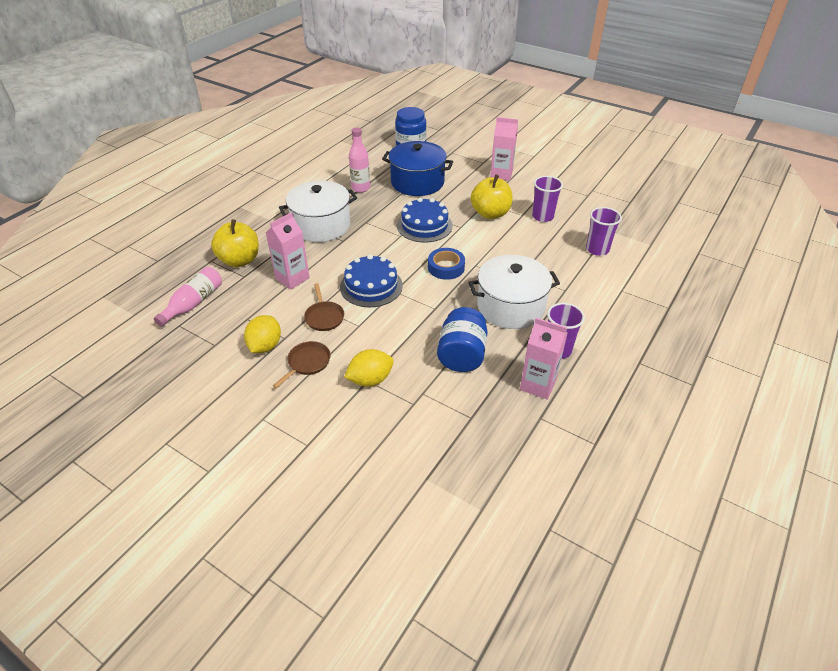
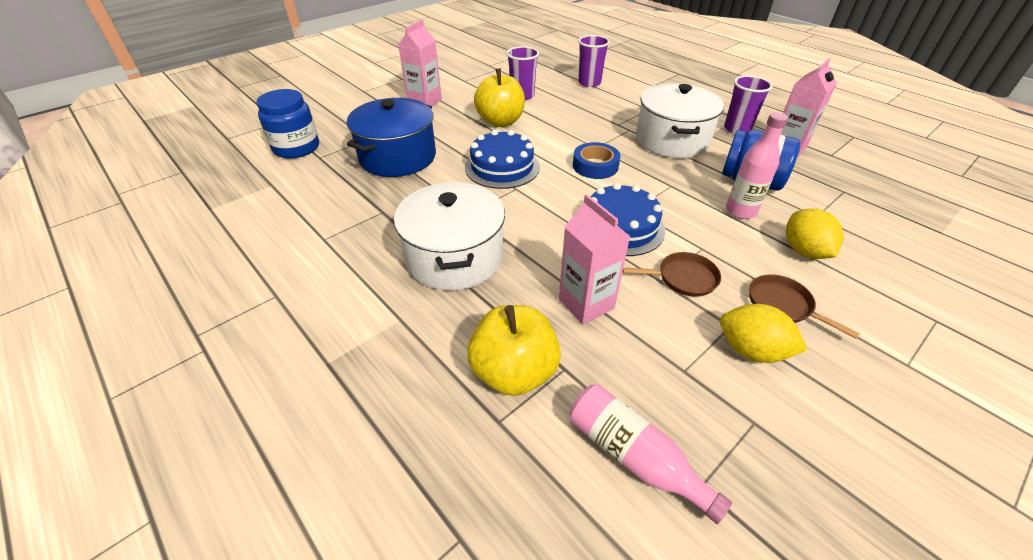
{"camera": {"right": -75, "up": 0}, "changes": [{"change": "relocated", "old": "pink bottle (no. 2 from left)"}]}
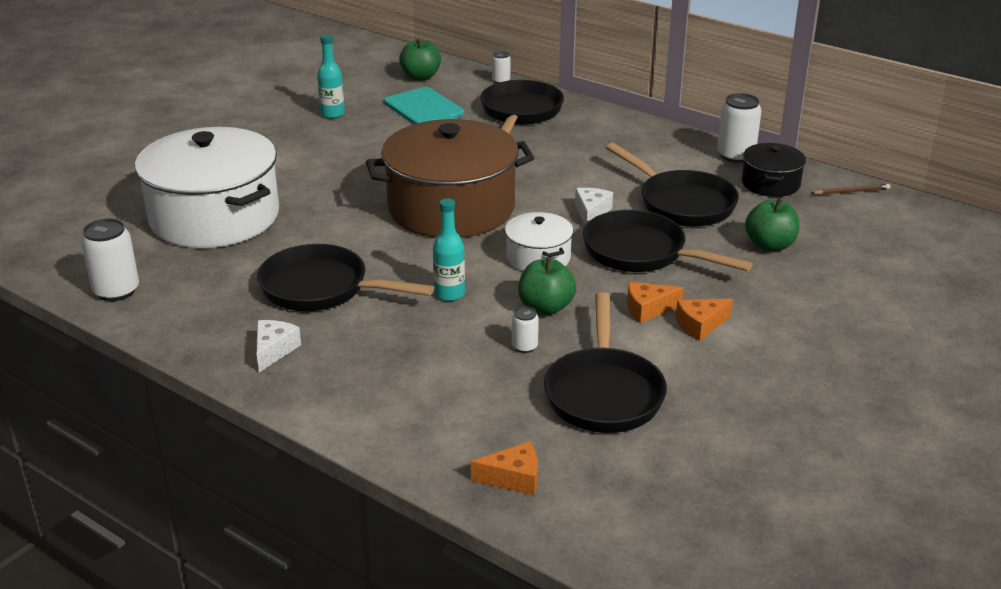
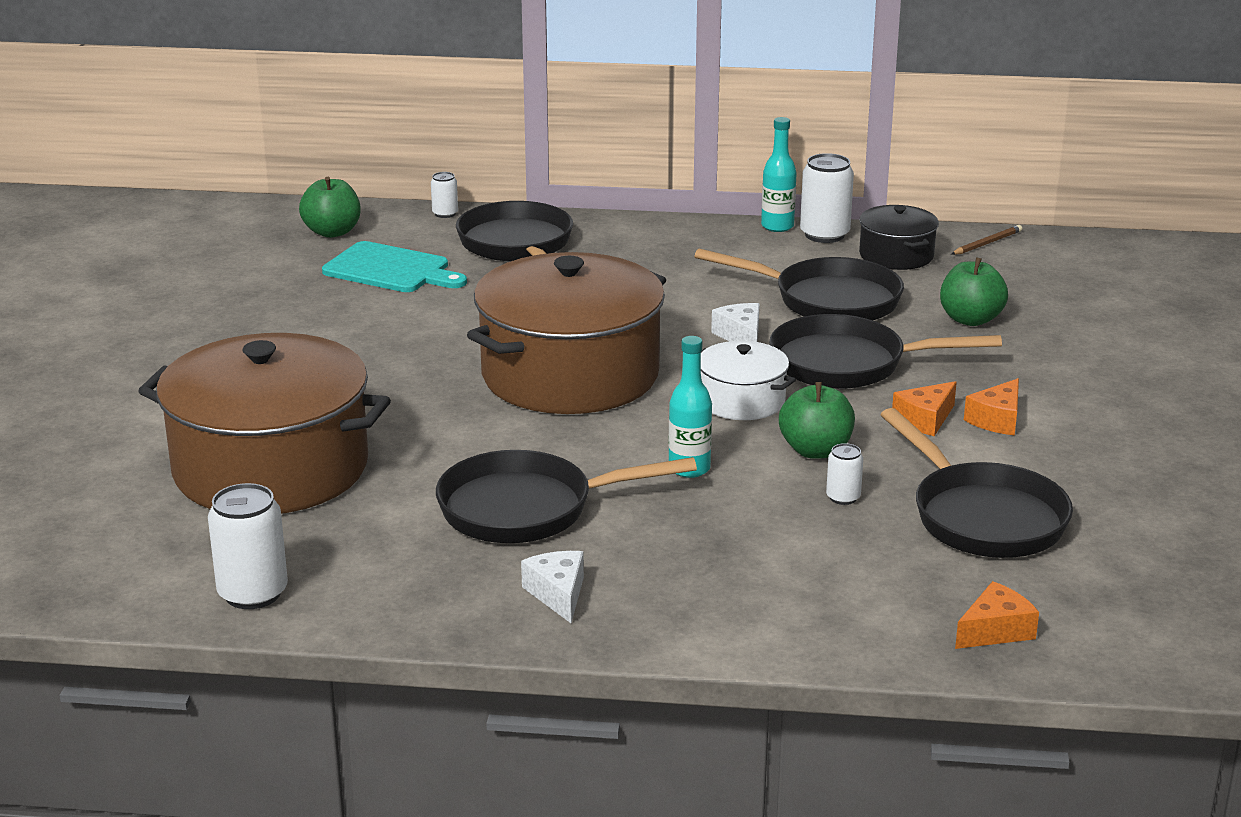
{"camera": {"right": -30, "up": -5}, "changes": [{"change": "colour", "old": "white pot (no. 1 from left)", "new": "brown pot (no. 1 from left)"}, {"change": "relocated", "old": "turquoise bottle (no. 1 from left in the first image)", "new": "turquoise bottle (no. 2 from left)"}]}
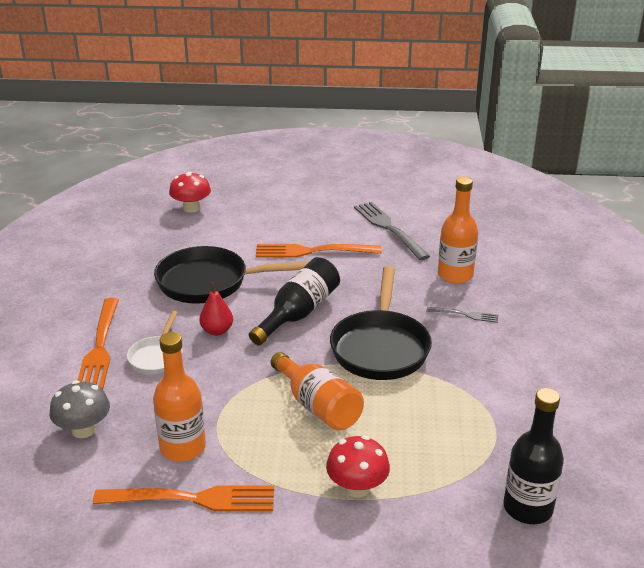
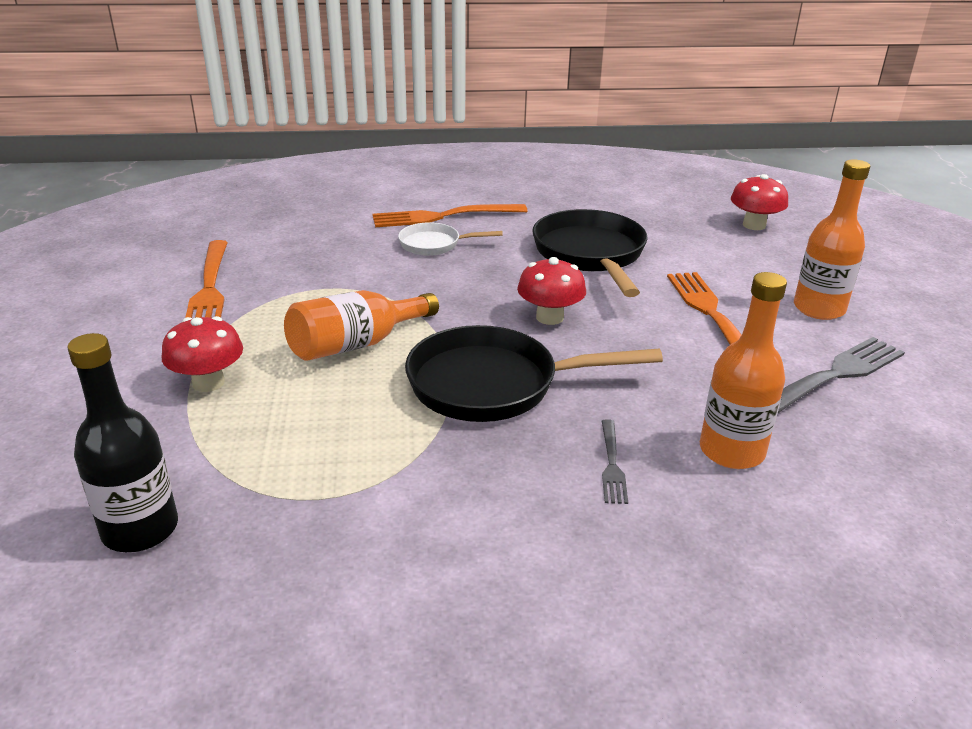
{"camera": {"right": 80, "up": 0}, "changes": [{"change": "exchanged", "old": "black bottle (no. 1 from left)", "new": "red mushroom (no. 2 from left)"}, {"change": "relocated", "old": "orange bottle (no. 1 from left in the first image)", "new": "orange bottle (no. 3 from left)"}, {"change": "missing", "old": "grey mushroom"}, {"change": "missing", "old": "red pear"}]}
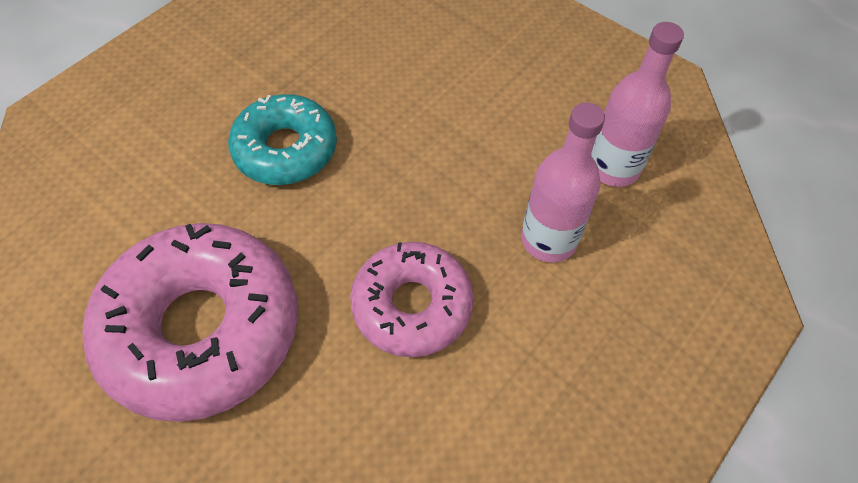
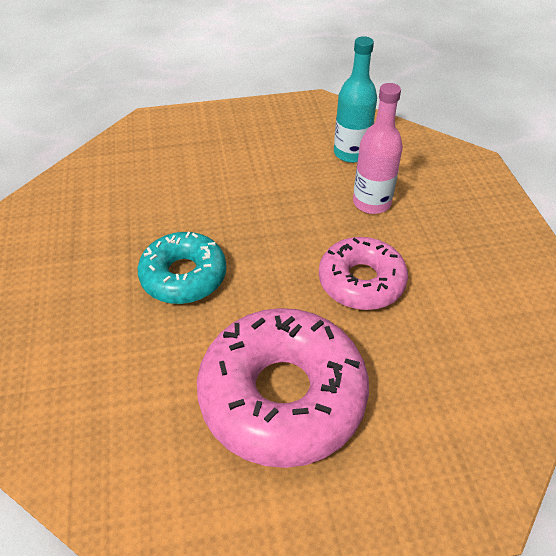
{"camera": {"right": -50, "up": -10}, "changes": [{"change": "colour", "old": "pink bottle (no. 2 from left)", "new": "turquoise bottle"}]}
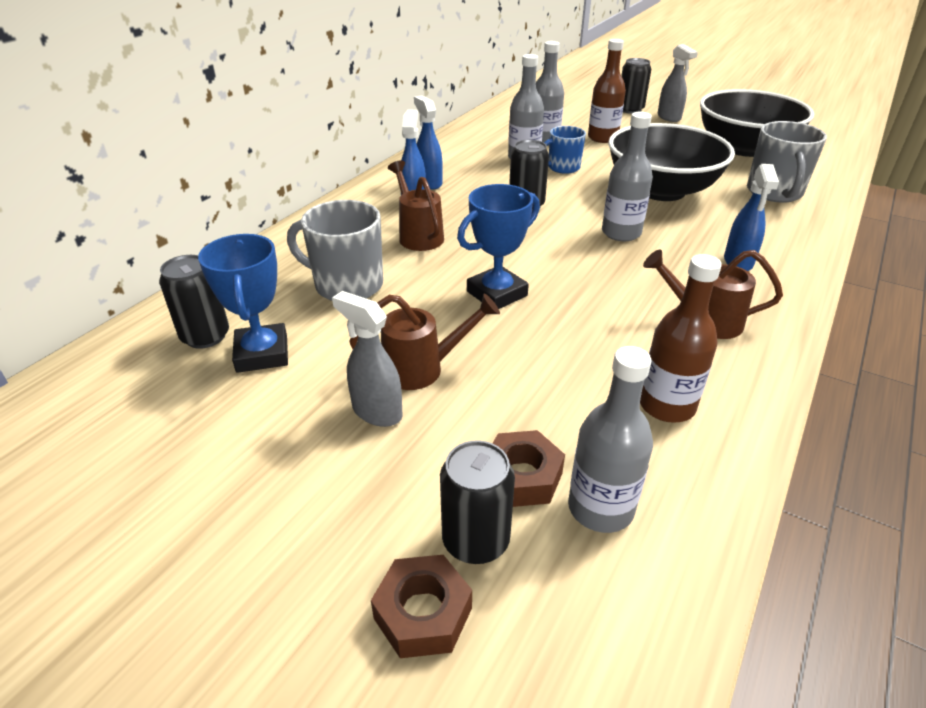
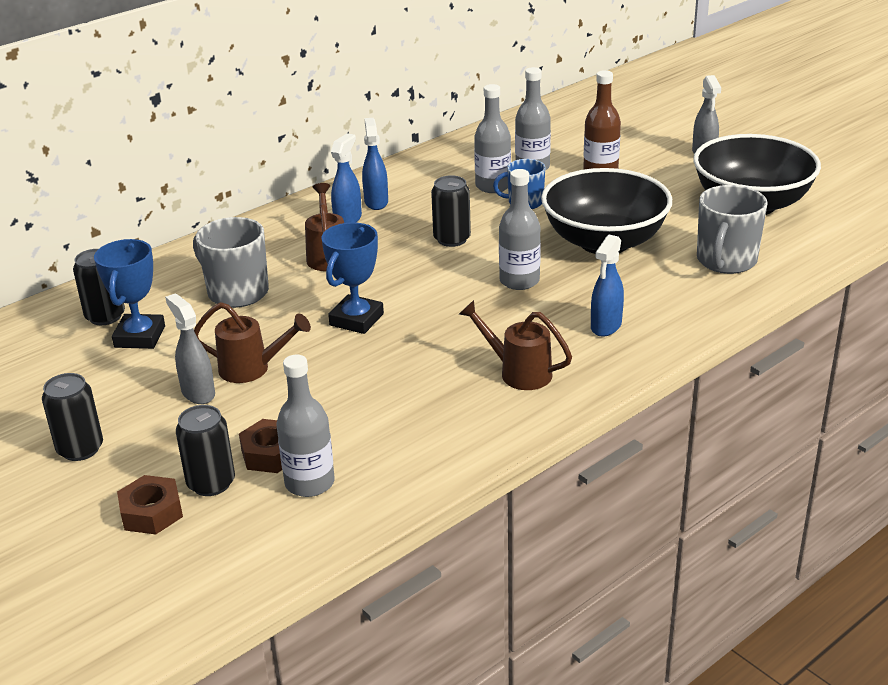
{"camera": {"right": 20, "up": -5}, "changes": [{"change": "relocated", "old": "black can (no. 4 from left in the first image)", "new": "black can (no. 1 from left)"}, {"change": "spun", "old": "blue trophy (no. 2 from left)", "degrees": -45}, {"change": "missing", "old": "brown bottle (no. 2 from left)"}]}
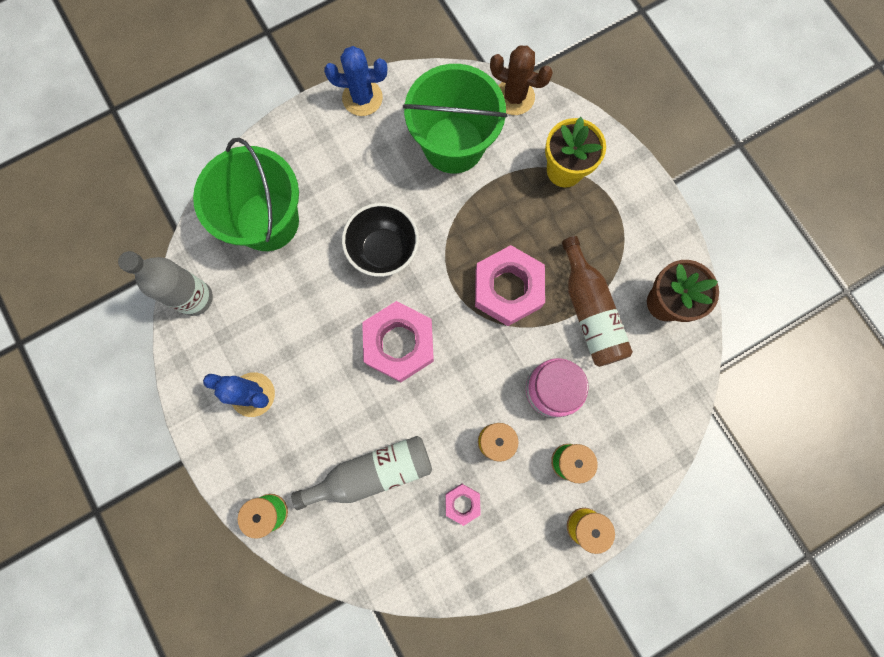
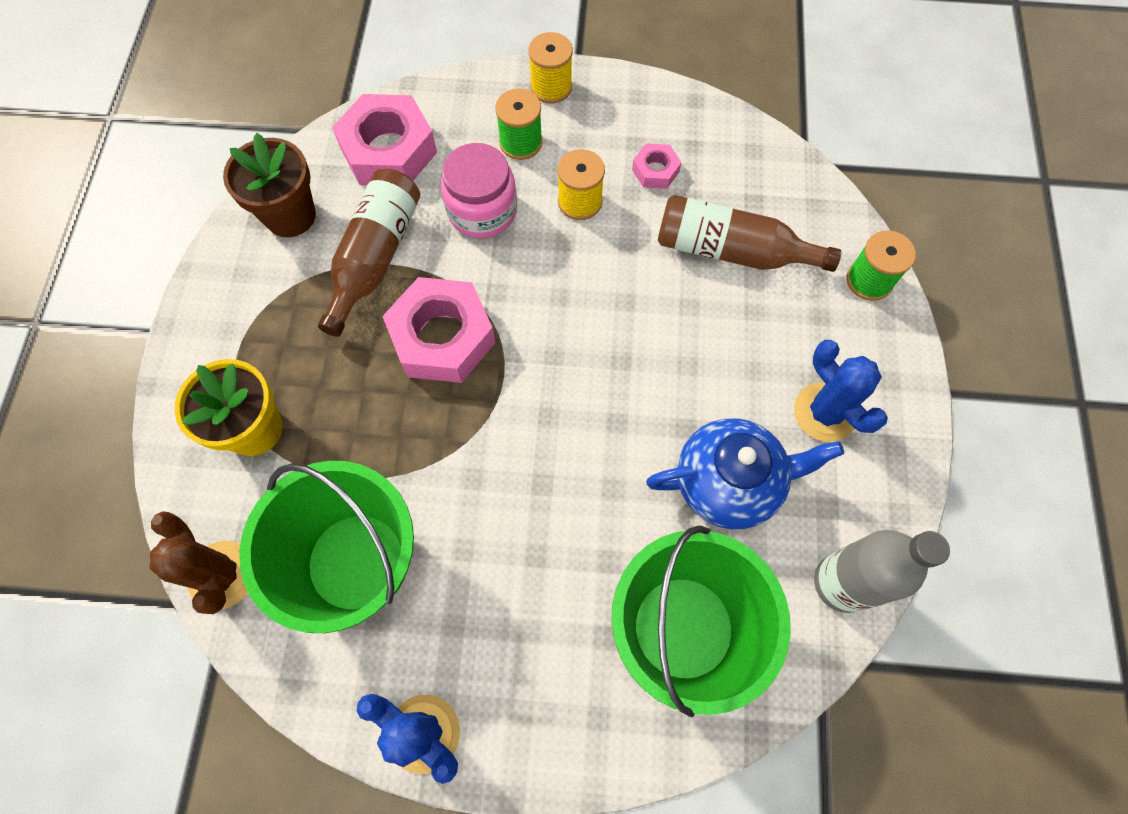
{"camera": {"right": -145, "up": -10}, "changes": [{"change": "relocated", "old": "pink nut (no. 1 from left)"}, {"change": "appeared", "new": "blue teapot"}, {"change": "colour", "old": "grey bottle (no. 2 from left)", "new": "brown bottle (no. 2 from left)"}, {"change": "missing", "old": "black bowl"}]}
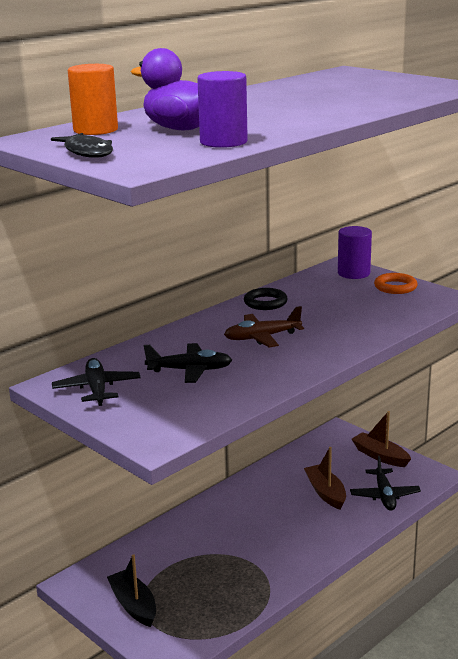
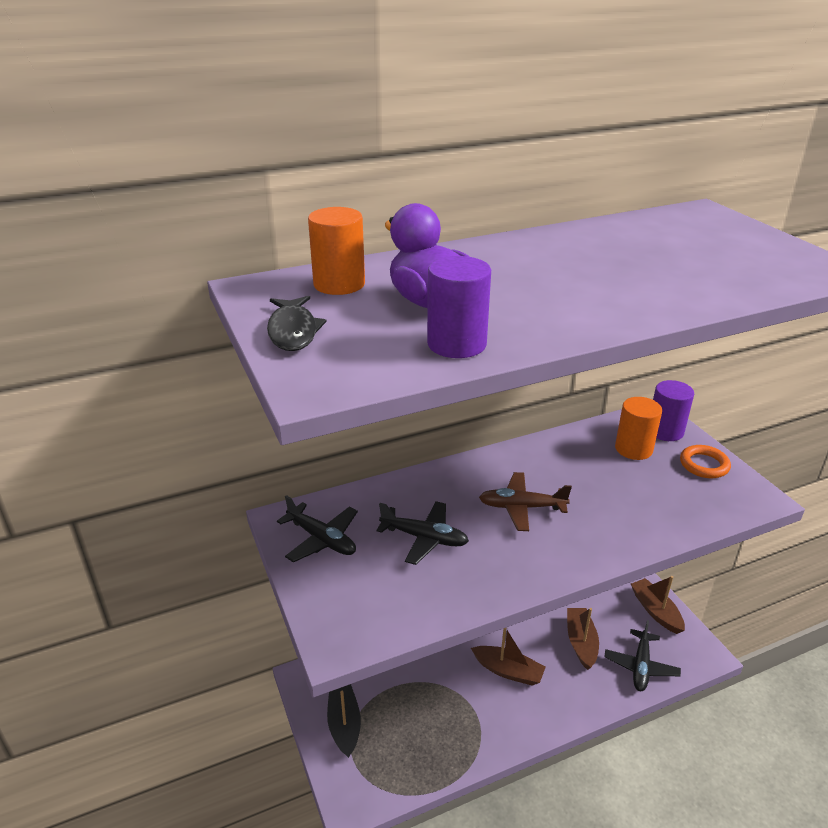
{"camera": {"right": 20, "up": 10}, "changes": [{"change": "spun", "old": "black plane (no. 1 from left)", "degrees": 120}, {"change": "appeared", "new": "brown boat (no. 1 from left)"}, {"change": "appeared", "new": "orange cylinder (no. 2 from left)"}, {"change": "missing", "old": "black ring"}]}
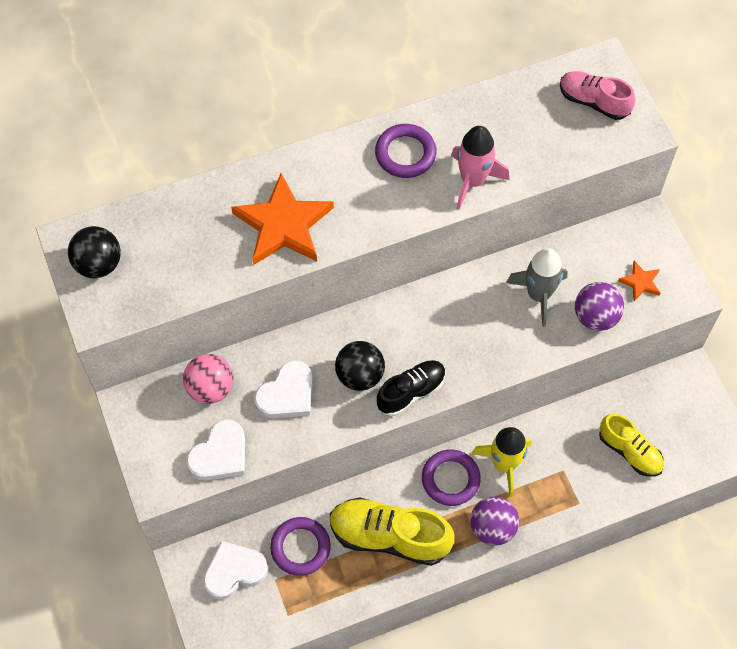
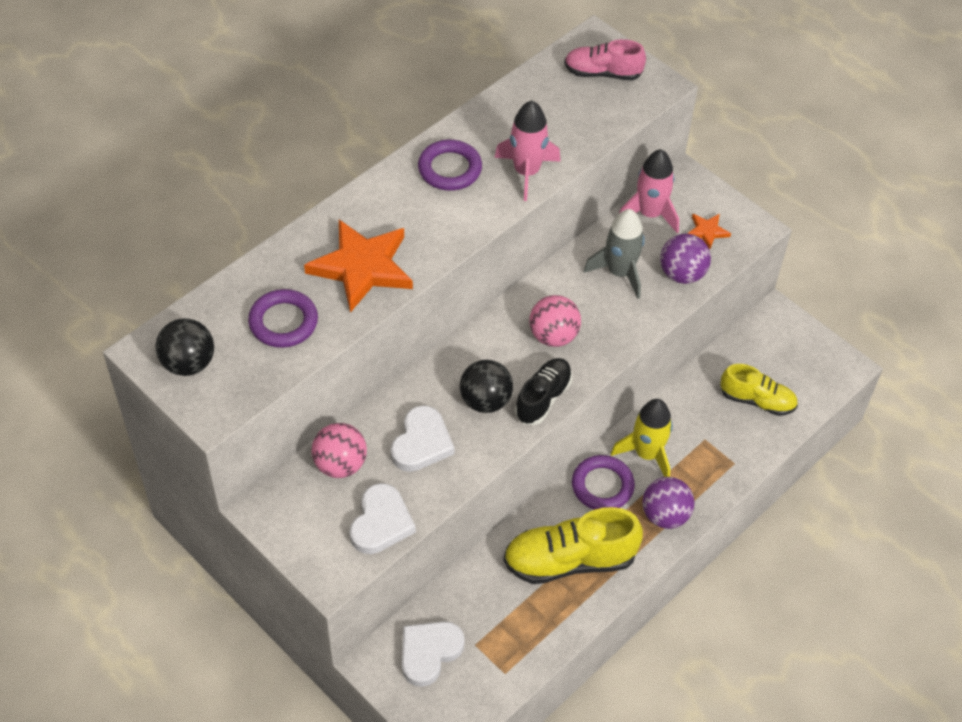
{"camera": {"right": -25, "up": -10}, "changes": [{"change": "relocated", "old": "purple ring (no. 1 from left)"}, {"change": "appeared", "new": "pink ball (no. 2 from left)"}, {"change": "appeared", "new": "pink rocket (no. 2 from left)"}]}
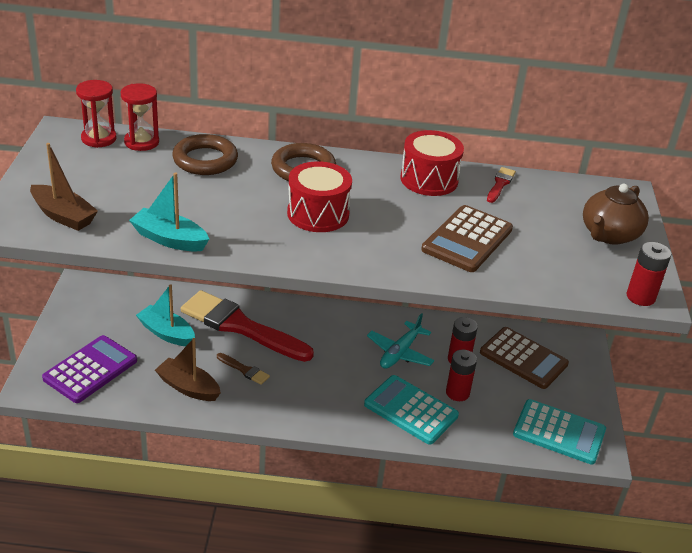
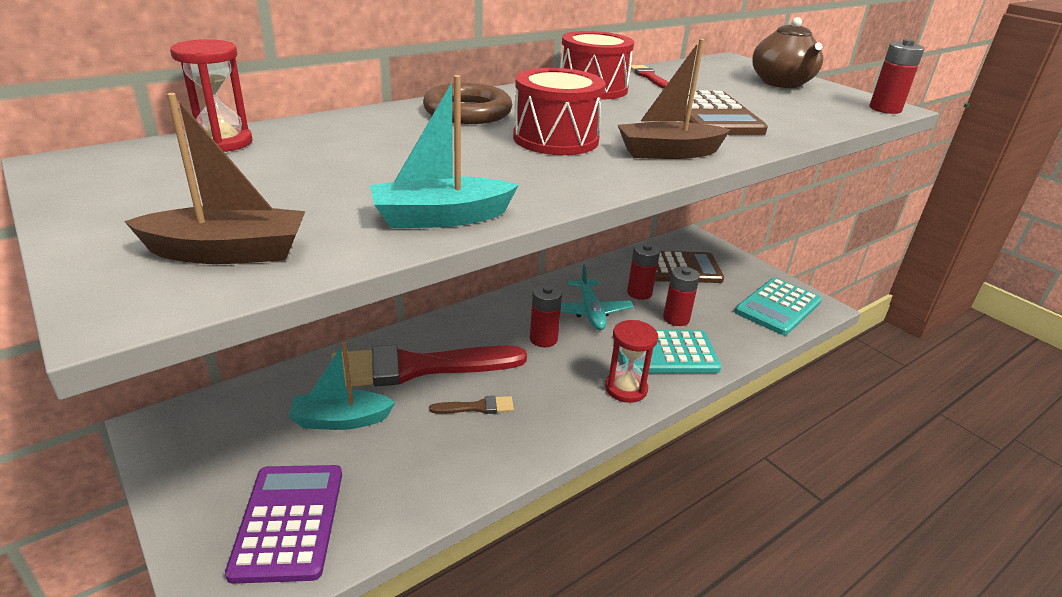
{"camera": {"right": -40, "up": -5}, "changes": [{"change": "appeared", "new": "red battery (no. 1 from left)"}, {"change": "relocated", "old": "red hourglass (no. 1 from left in the first image)", "new": "red hourglass (no. 2 from left)"}, {"change": "relocated", "old": "brown boat (no. 2 from left)"}, {"change": "spun", "old": "turquoise calculator (no. 2 from left)", "degrees": 150}, {"change": "missing", "old": "brown ring (no. 1 from left)"}]}
